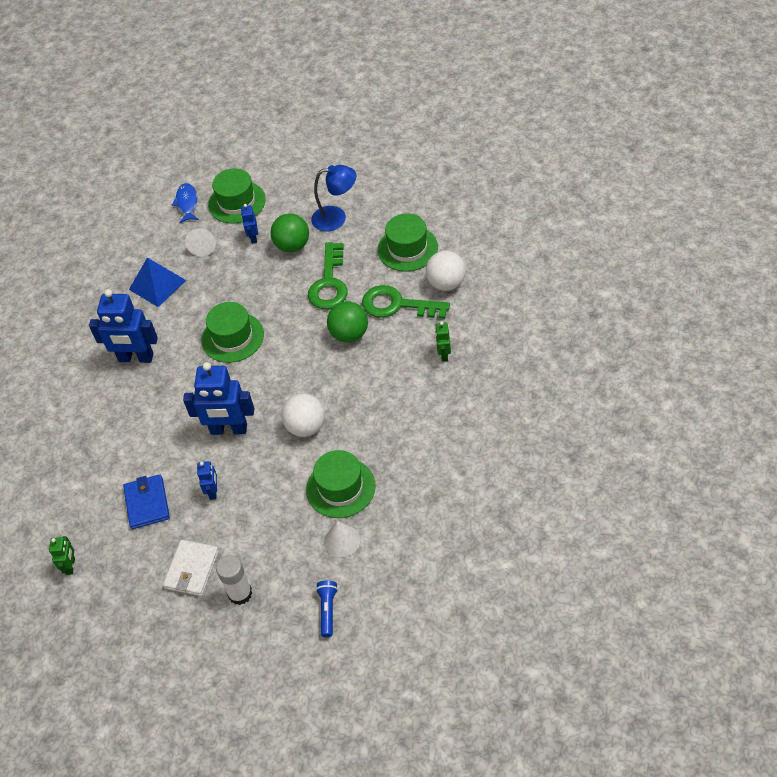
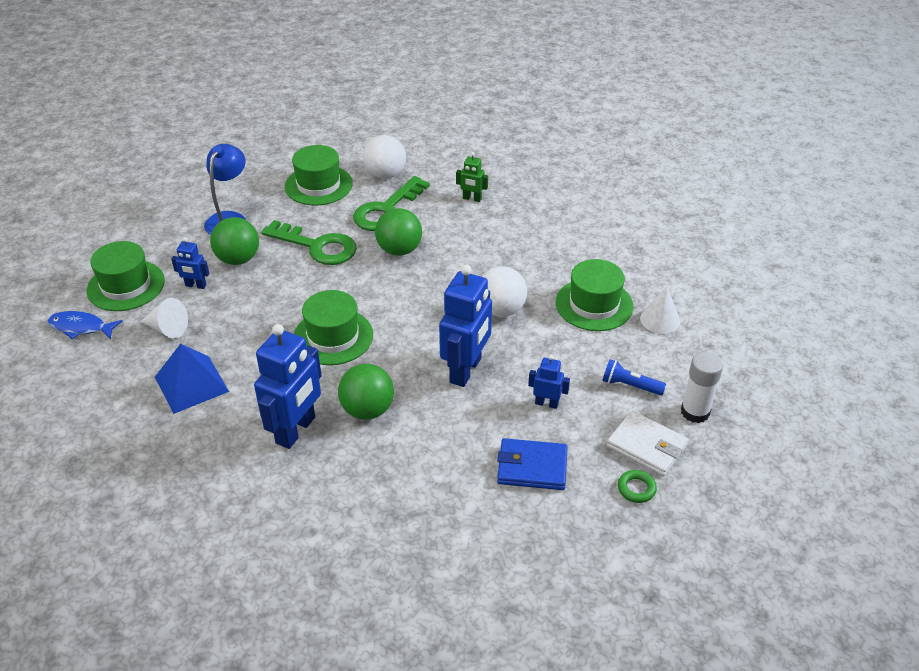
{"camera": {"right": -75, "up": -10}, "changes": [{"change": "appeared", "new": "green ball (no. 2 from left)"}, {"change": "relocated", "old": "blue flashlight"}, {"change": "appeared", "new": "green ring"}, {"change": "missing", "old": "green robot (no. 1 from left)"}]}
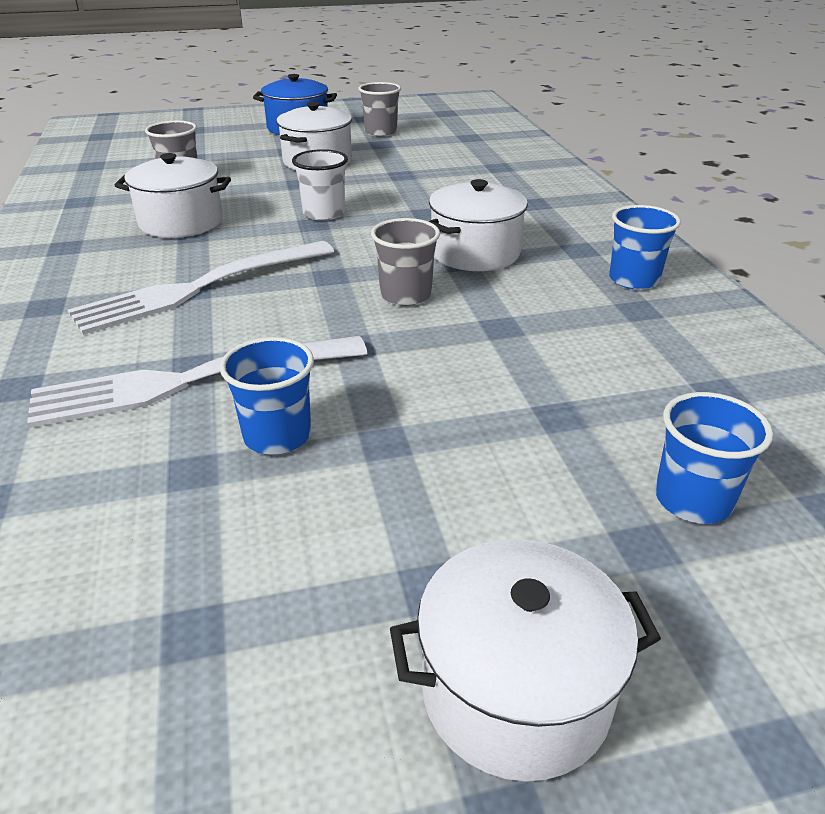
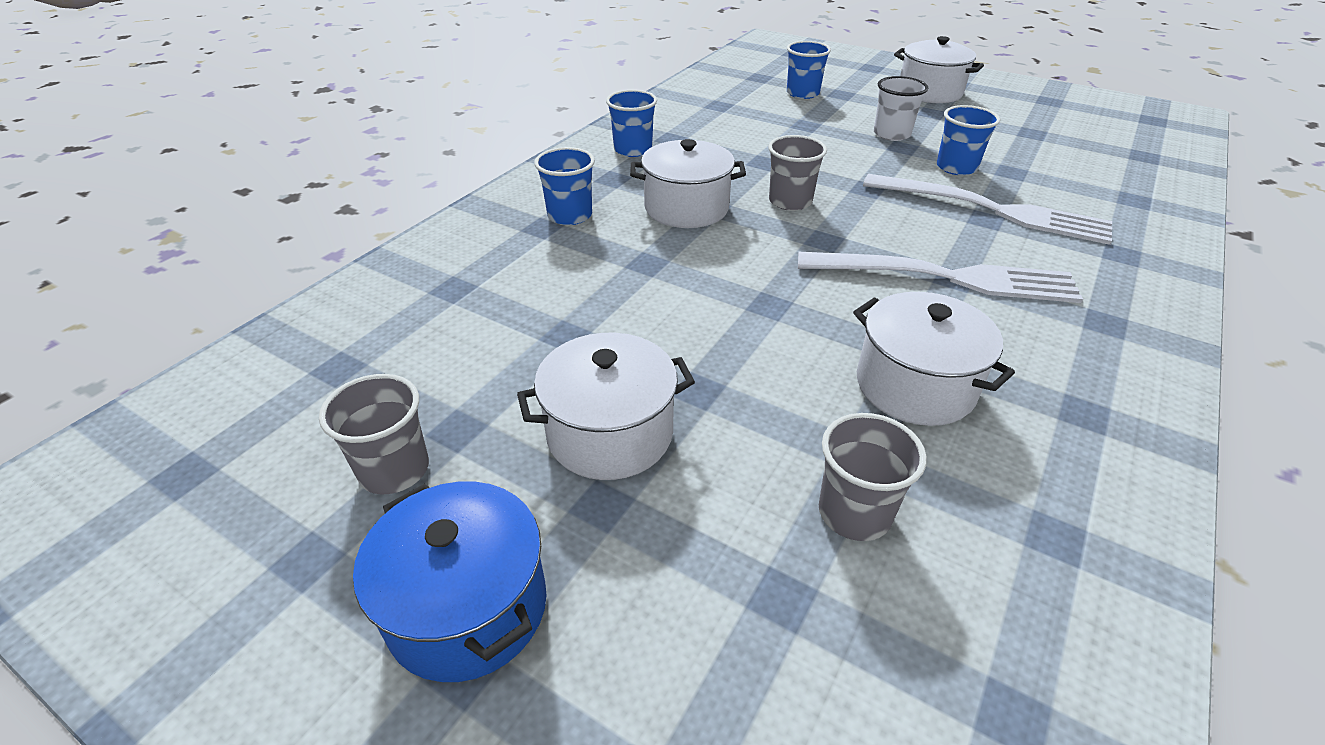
{"camera": {"right": -135, "up": 5}, "changes": [{"change": "appeared", "new": "blue cup (no. 1 from left)"}, {"change": "relocated", "old": "white cup"}]}
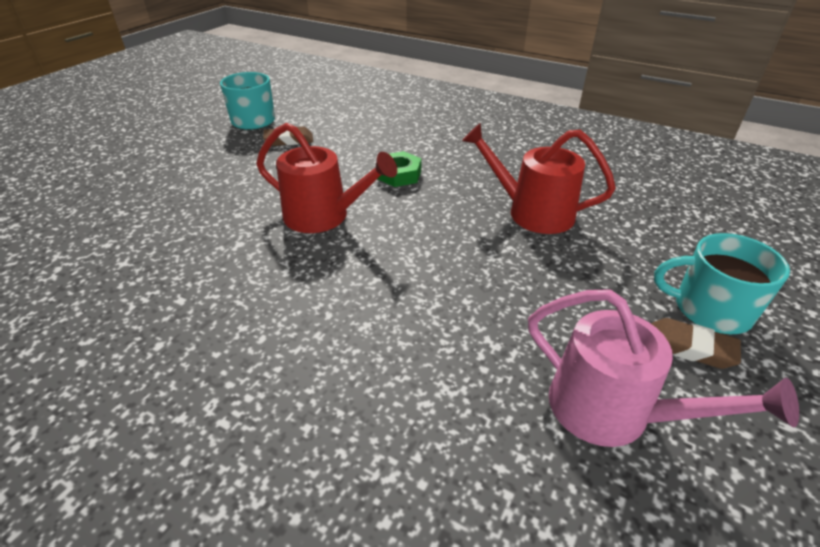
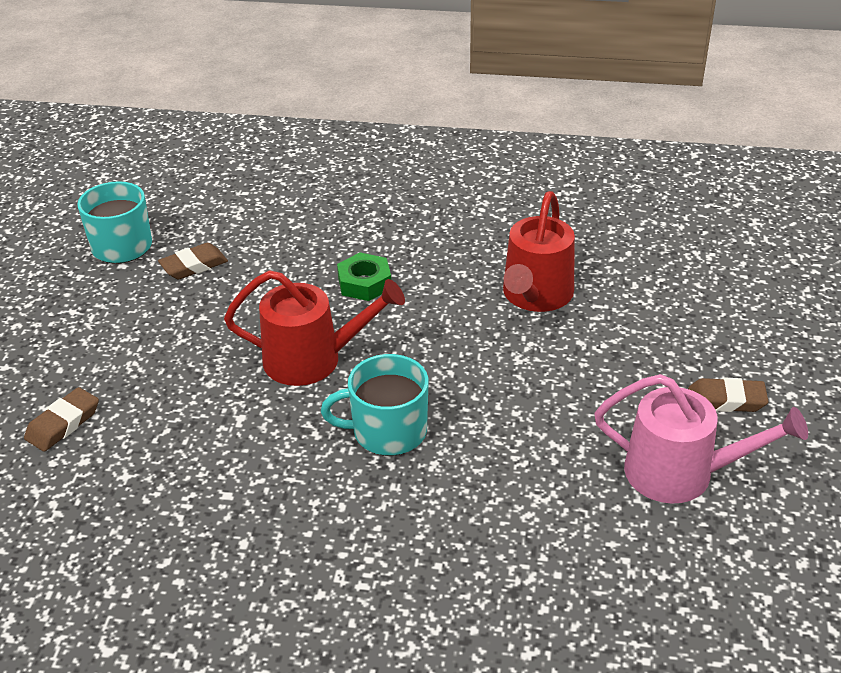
{"camera": {"right": -20, "up": 0}, "changes": [{"change": "appeared", "new": "brown eraser (no. 1 from left)"}, {"change": "relocated", "old": "turquoise mug (no. 2 from left)"}, {"change": "spun", "old": "red watering can (no. 2 from left)", "degrees": -75}]}
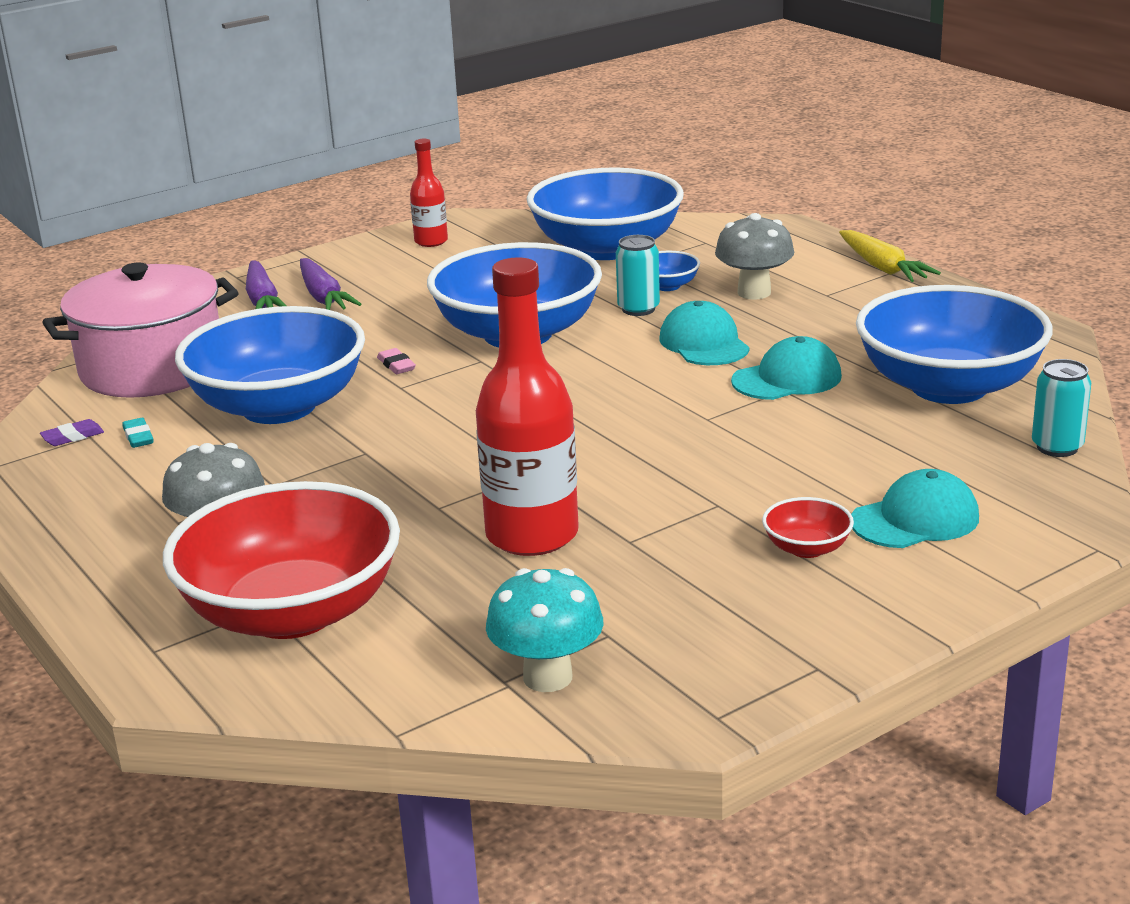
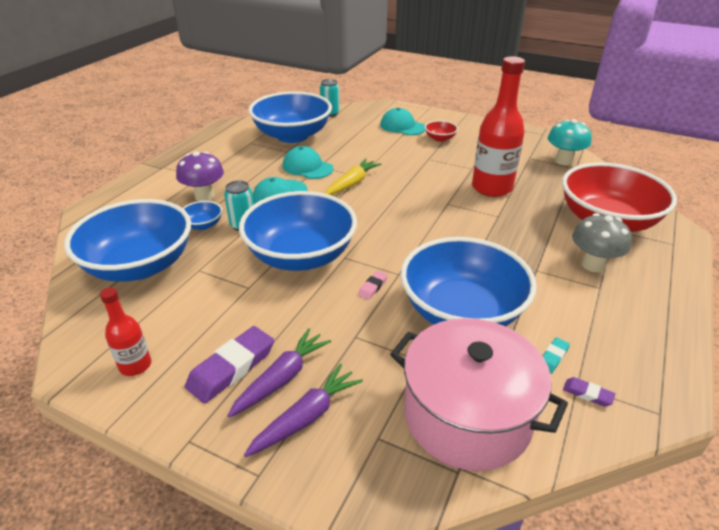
{"camera": {"right": -120, "up": 10}, "changes": [{"change": "colour", "old": "grey mushroom (no. 2 from left)", "new": "purple mushroom"}, {"change": "appeared", "new": "purple eraser (no. 1 from left)"}, {"change": "relocated", "old": "yellow carrot"}]}
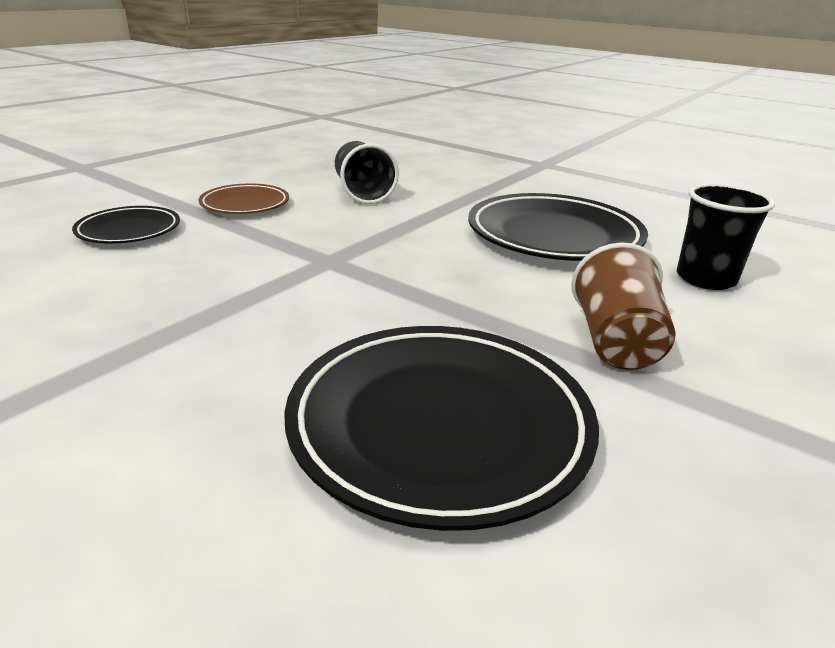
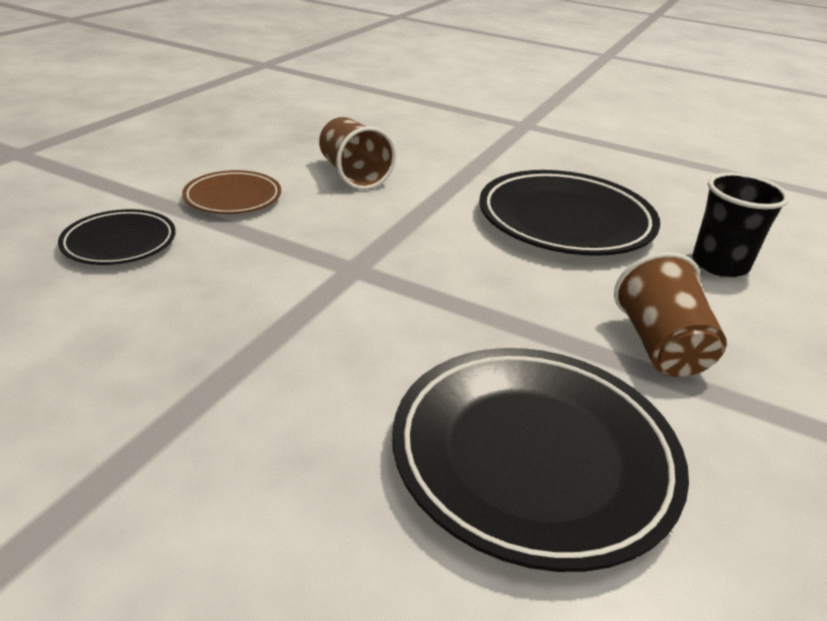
{"camera": {"right": -10, "up": 5}, "changes": [{"change": "colour", "old": "black cup (no. 1 from left)", "new": "brown cup (no. 1 from left)"}]}
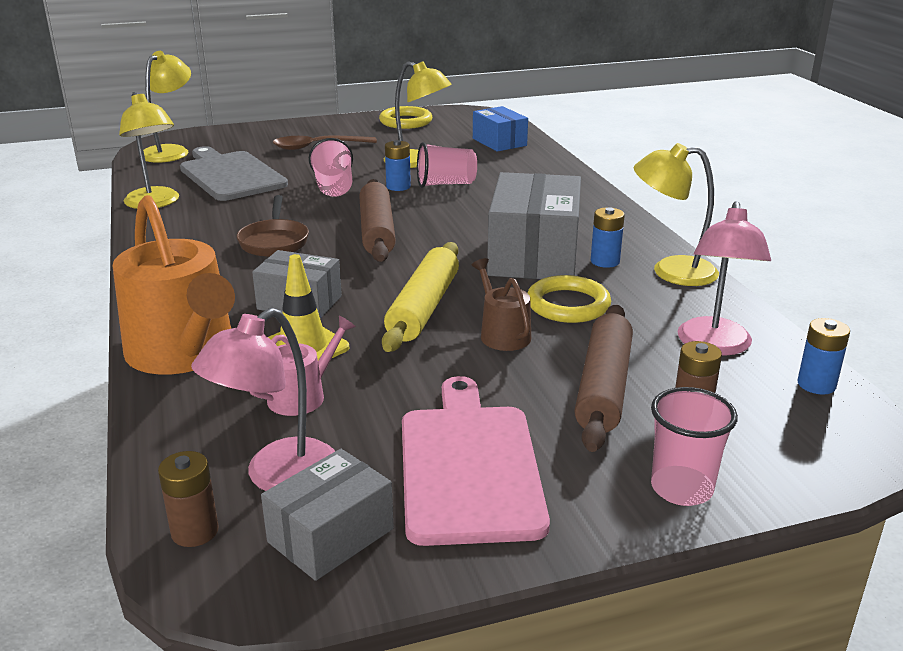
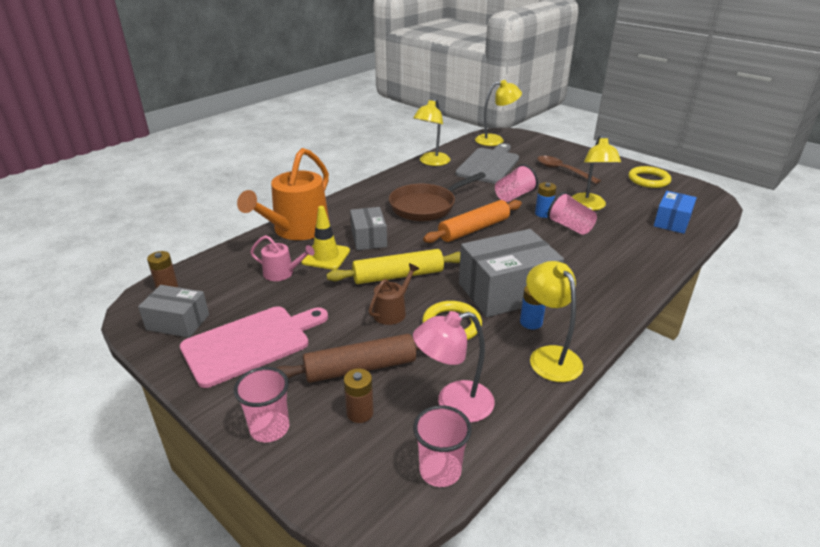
{"camera": {"right": 60, "up": 5}, "changes": [{"change": "size", "old": "brown pan", "factor": 1.54}, {"change": "exchanged", "old": "blue battery (no. 3 from left)", "new": "pink cup (no. 2 from left)"}, {"change": "colour", "old": "brown rolling pin (no. 1 from left)", "new": "orange rolling pin"}, {"change": "missing", "old": "pink lamp (no. 1 from left)"}]}
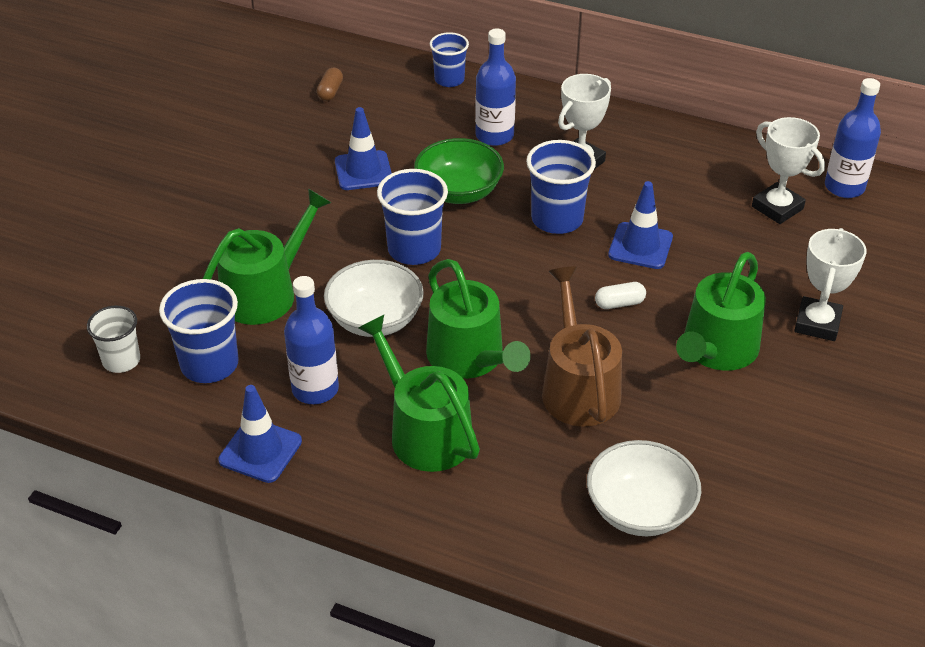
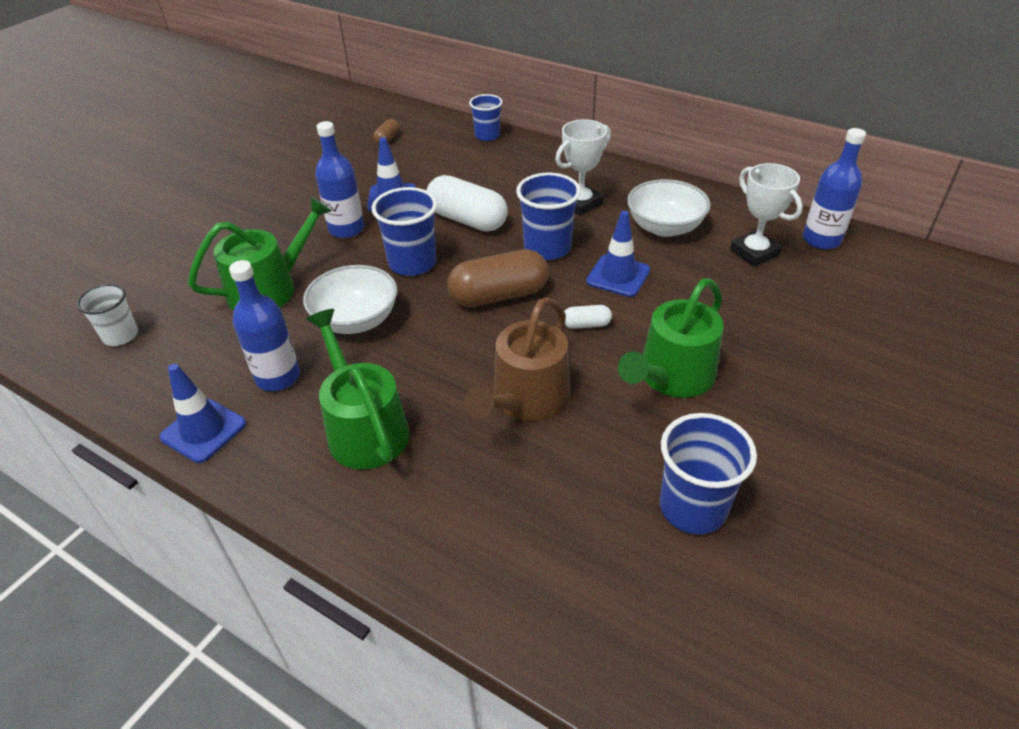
{"camera": {"right": 10, "up": 0}, "changes": [{"change": "relocated", "old": "blue bottle (no. 2 from left)"}, {"change": "exchanged", "old": "green bowl", "new": "white capsule (no. 1 from left)"}, {"change": "appeared", "new": "brown capsule (no. 2 from left)"}, {"change": "spun", "old": "brown watering can", "degrees": -150}, {"change": "relocated", "old": "white bowl (no. 2 from left)"}, {"change": "relocated", "old": "blue cup (no. 1 from left in the first image)", "new": "blue cup (no. 4 from left)"}, {"change": "missing", "old": "green watering can (no. 3 from left)"}, {"change": "missing", "old": "white trophy (no. 3 from left)"}]}
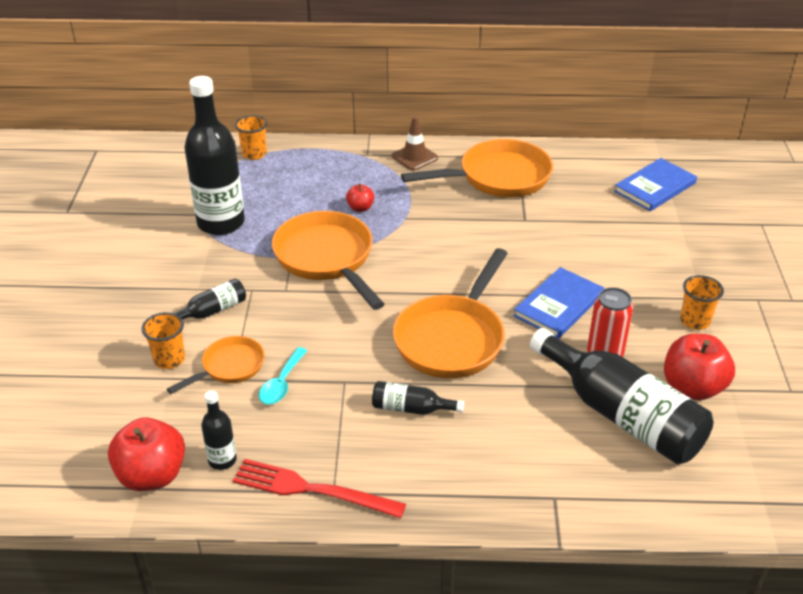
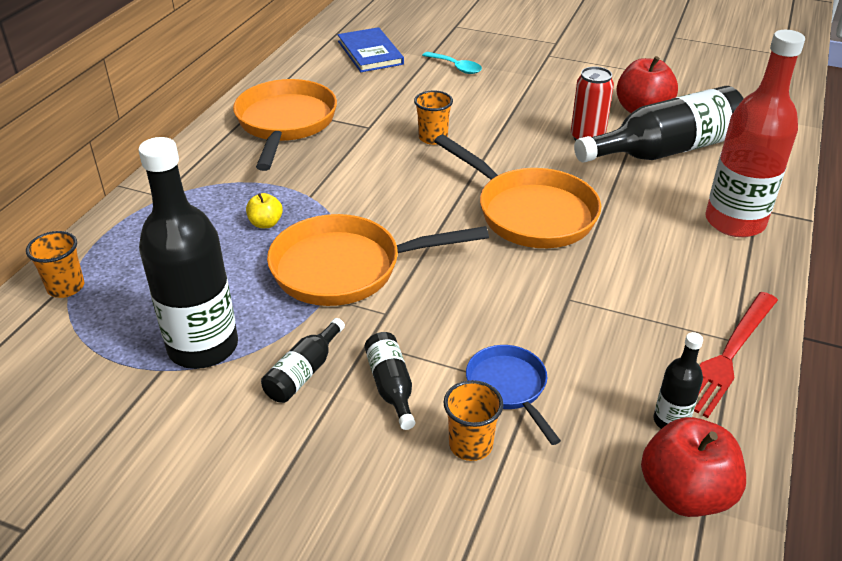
{"camera": {"right": -70, "up": 0}, "changes": [{"change": "colour", "old": "red apple (no. 2 from left)", "new": "yellow apple"}, {"change": "relocated", "old": "black bottle (no. 4 from left in the first image)", "new": "black bottle (no. 2 from left)"}, {"change": "relocated", "old": "orange cup (no. 3 from left in the first image)", "new": "orange cup (no. 2 from left)"}, {"change": "relocated", "old": "turquoise spoon"}, {"change": "colour", "old": "orange pan (no. 1 from left)", "new": "blue pan"}, {"change": "appeared", "new": "red bottle"}, {"change": "missing", "old": "brown traffic cone"}, {"change": "missing", "old": "blue book (no. 1 from left)"}]}
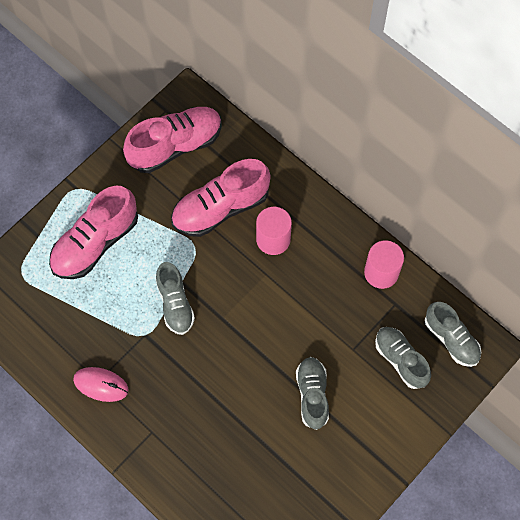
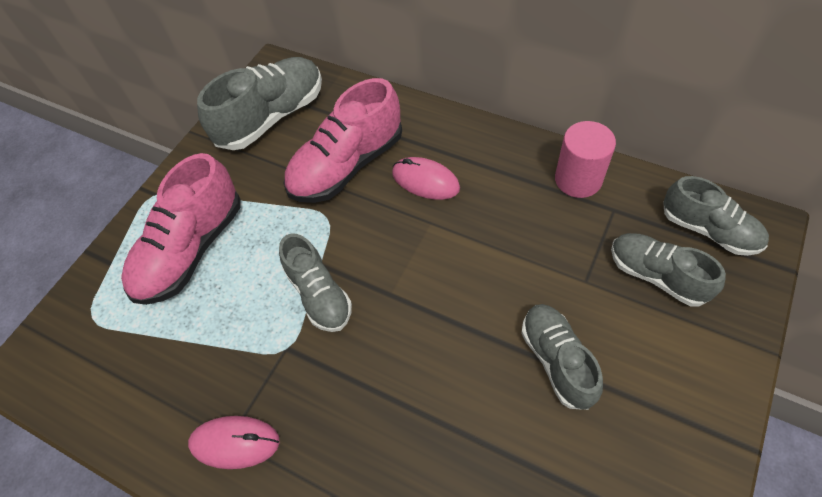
{"camera": {"right": -10, "up": -10}, "changes": [{"change": "colour", "old": "pink shoe (no. 2 from left)", "new": "grey shoe (no. 1 from left)"}, {"change": "exchanged", "old": "pink cylinder (no. 1 from left)", "new": "pink mouse (no. 2 from left)"}]}
